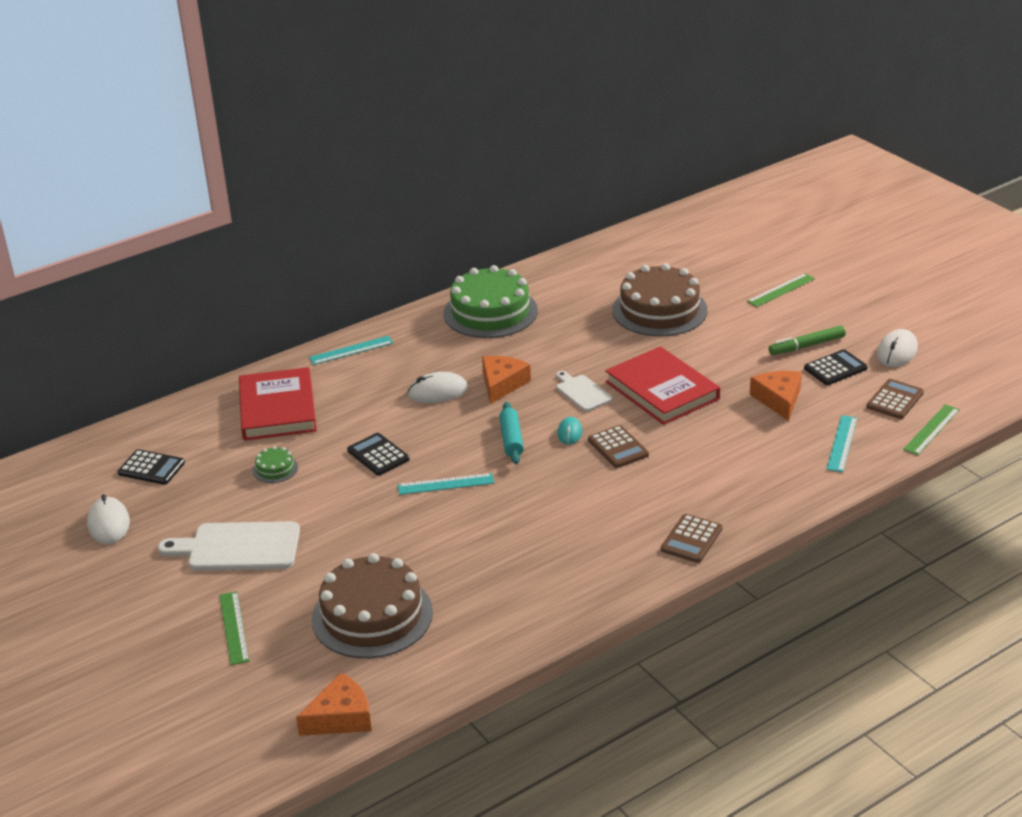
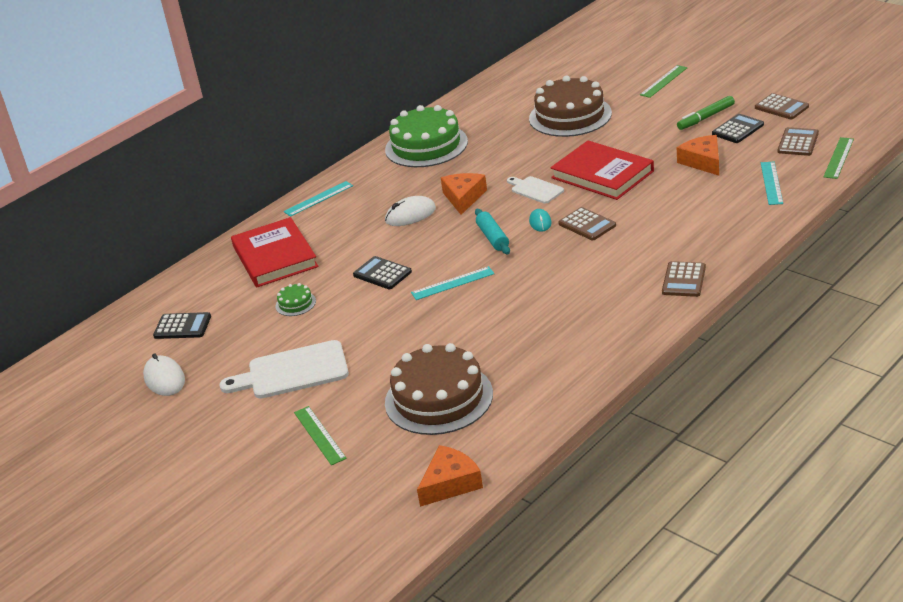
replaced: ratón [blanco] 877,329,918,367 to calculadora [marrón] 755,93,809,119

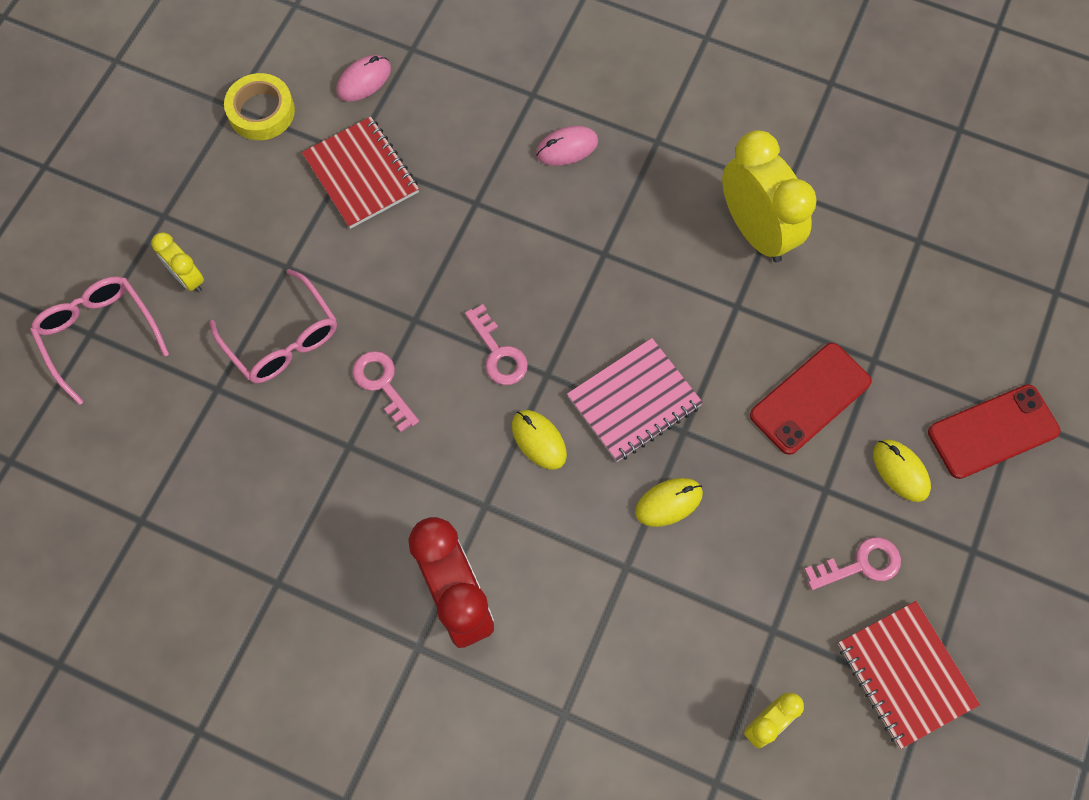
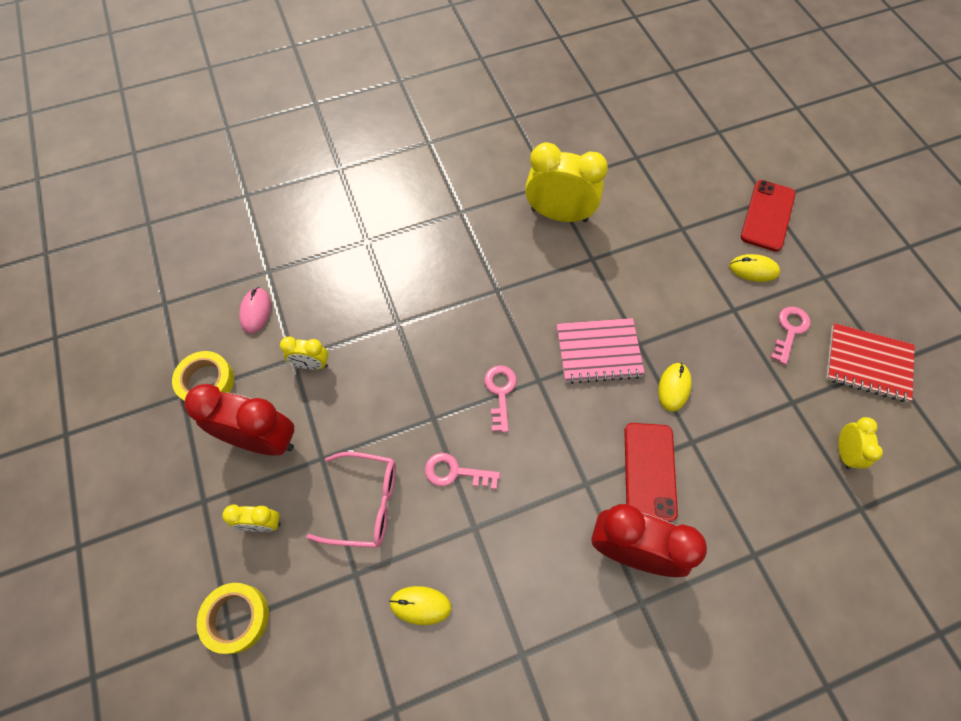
removed: ratón [rosa] 536,126,598,166
added: despertador [rojo] 184,384,294,456
moved: ratón [amarillo] 512,410,567,470 to 389,586,452,625; móvil [rojo] 750,343,872,455 to 624,423,678,522
replaced: gafas [rosa] 30,277,169,405 to cinta adhesiva [amarillo] 197,583,269,654; cuaderno [rojo] 302,117,419,229 to despertador [amarillo] 280,337,328,370
turned: llave [rosa] 465,304,528,385 = 484,365,517,433 105 degrees counterclockwise; cuaderno [rosa] 567,338,703,462 = 557,318,645,384 75 degrees clockwise

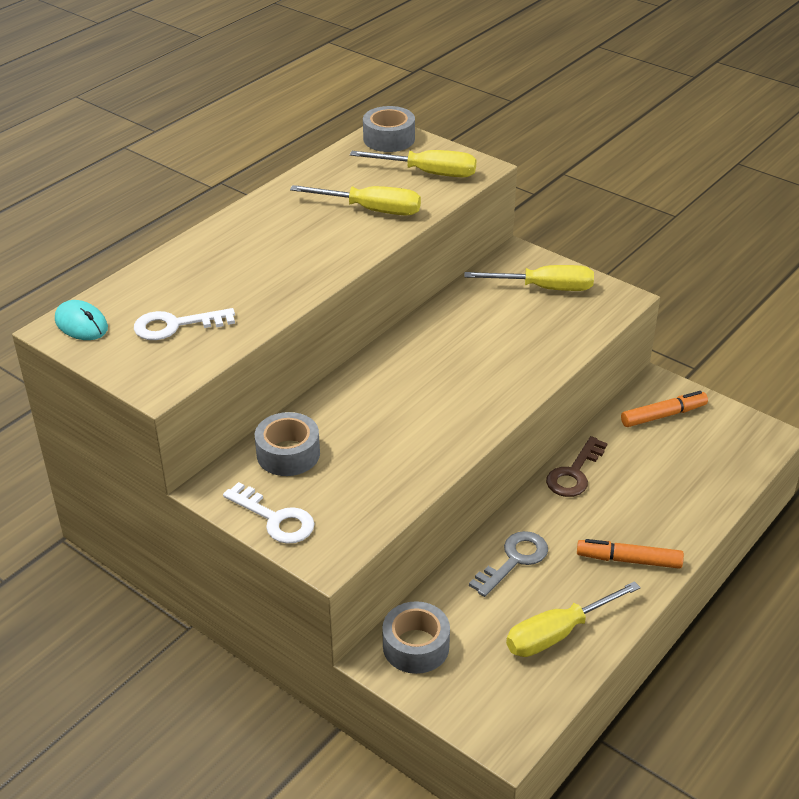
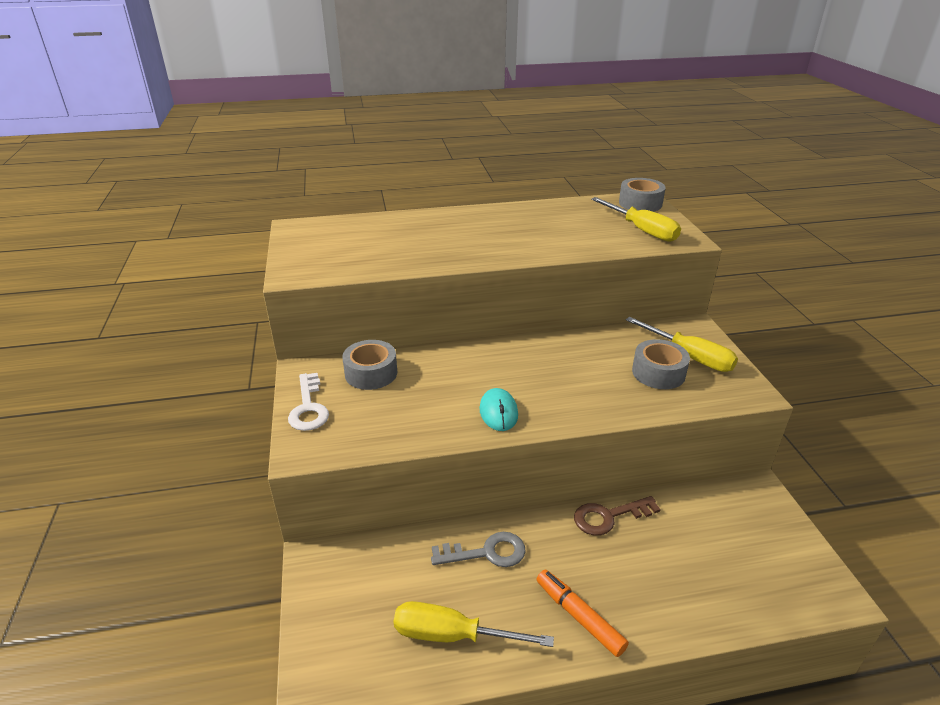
removed: llave [blanco] 134,308,235,340; destornillador [amarillo] 290,185,421,216; rotulador [naranja] 621,391,708,427
moved: ratón [turquesa] 55,300,108,340 to 479,388,518,431; cinta adhesiva [gris] 382,601,450,674 to 632,339,690,389

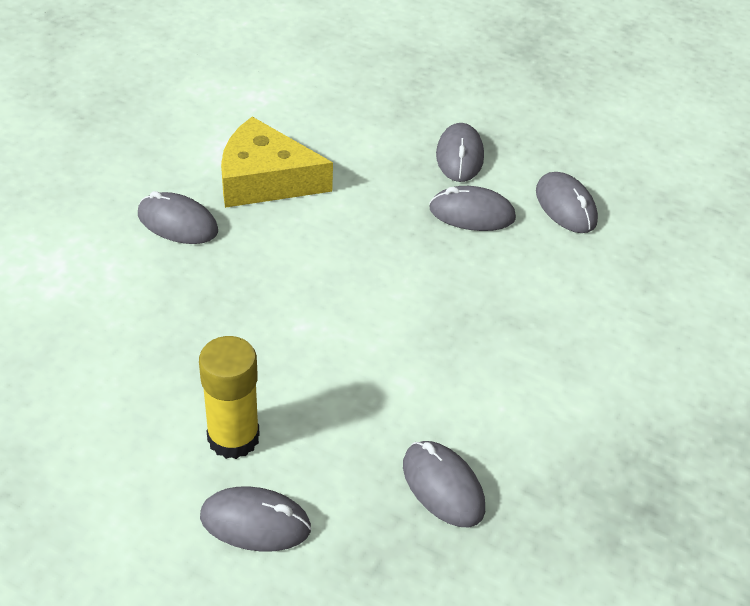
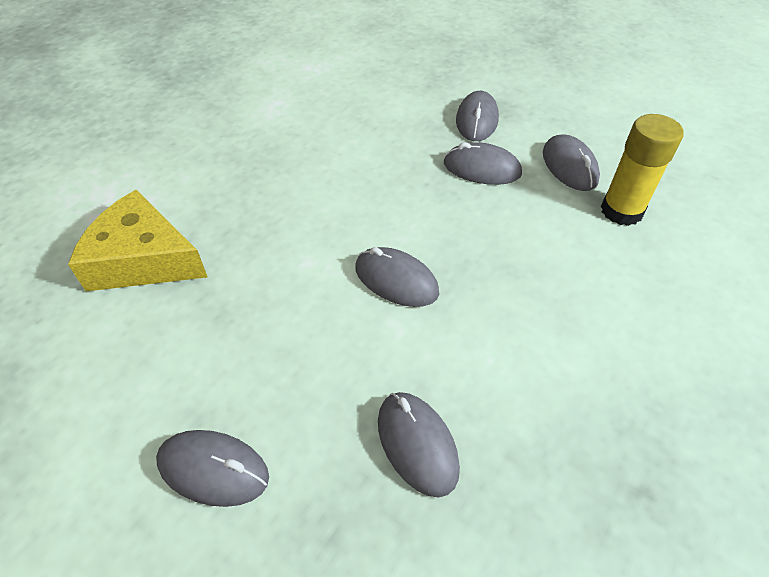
moved: queso [amarillo] 221,117,333,208 to 68,190,208,291; ratón [gris] 138,191,218,244 to 355,247,439,307; barra de pegamento [amarillo] 199,336,260,459 to 601,114,684,226

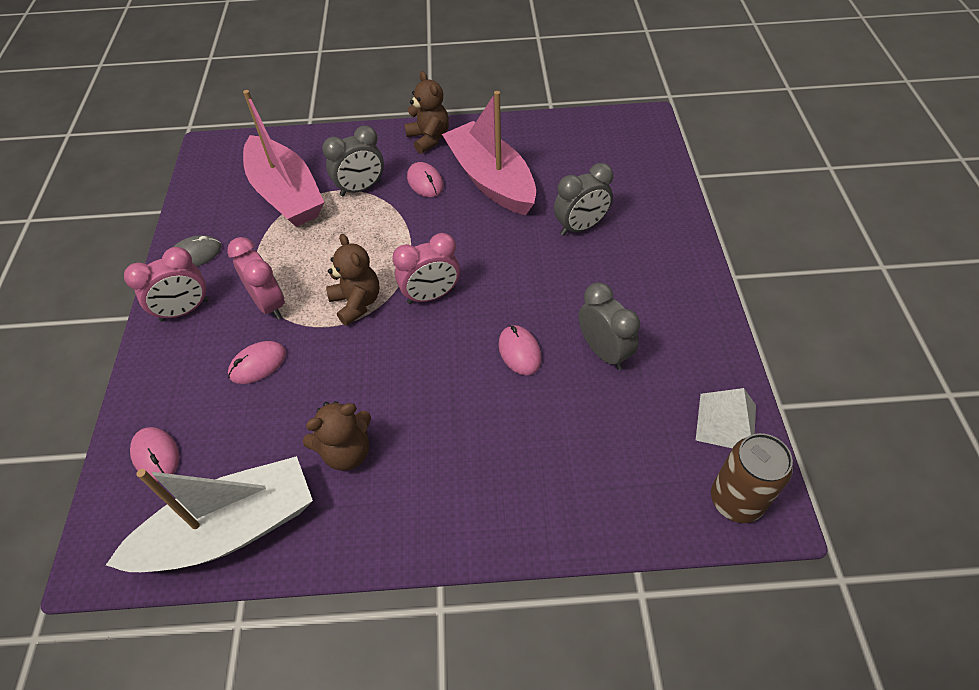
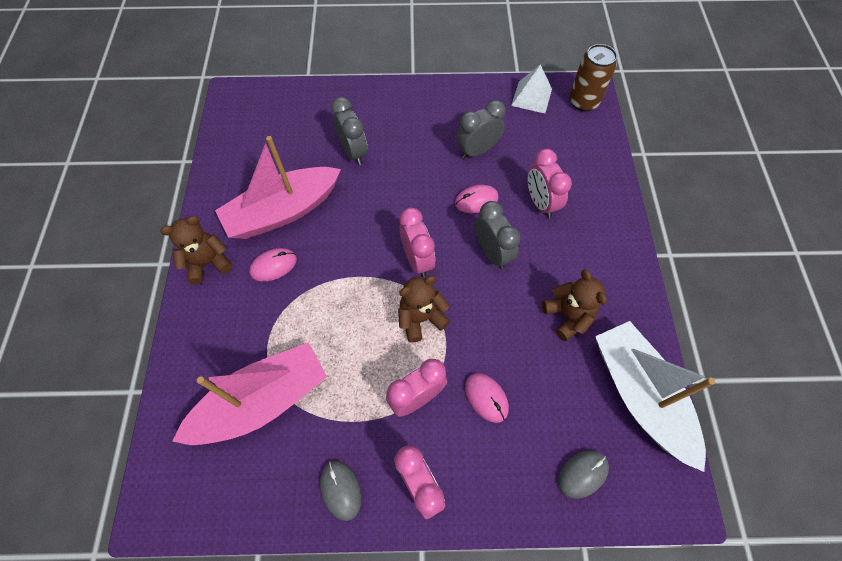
added: despertador [rosa] 528,149,572,218
moved: despertador [gris] 322,126,384,196 to 475,201,521,269
recoloured: ratón [rosa] 130,427,179,481 to ratón [gris] 558,450,609,499

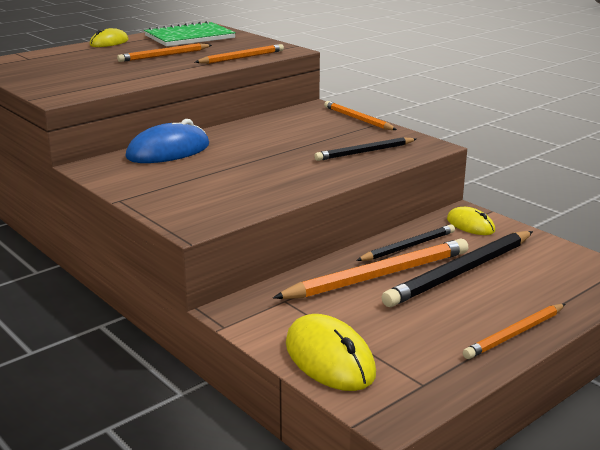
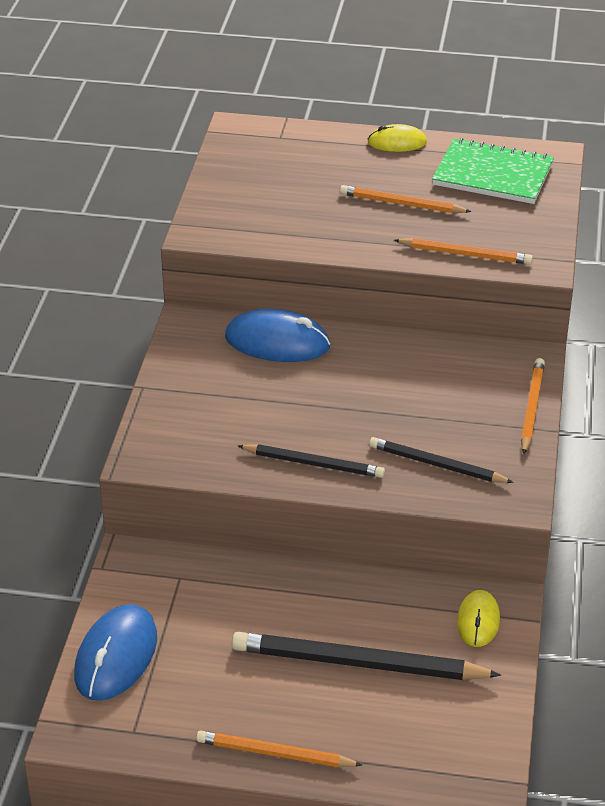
removed: lápiz [naranja] 273,239,468,299
moved: lápiz [negro] 356,224,455,261 to 238,444,385,478
recoloured: ratón [amarillo] 286,314,376,391 to ratón [azul] 74,604,157,701

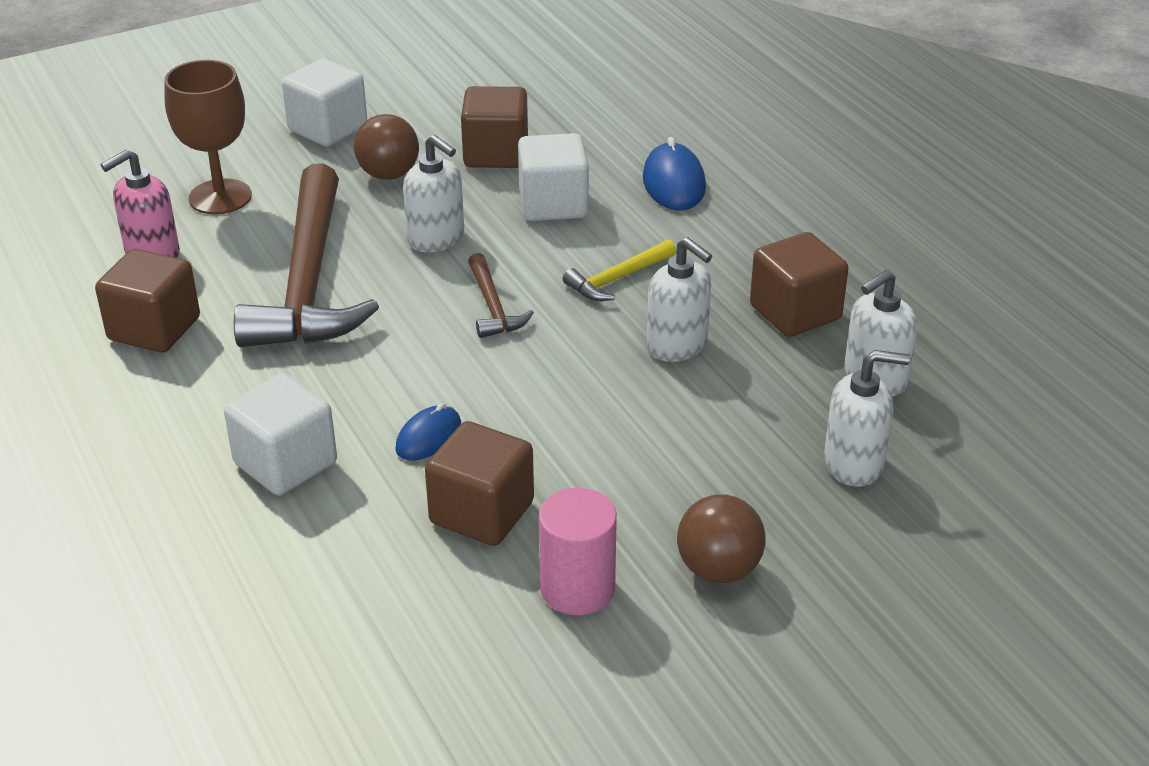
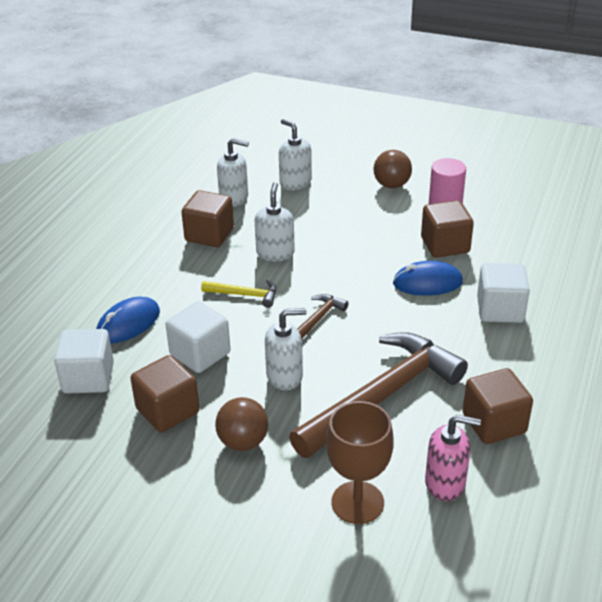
moved: cubo [blanco] 282,59,367,147 to 54,329,114,394
turned: dispensador de jabón [blanco] 403,135,464,252 = 265,308,306,390 75 degrees clockwise
resized: ratón [azul] 395,403,461,460 = 393,261,463,296 x1.54

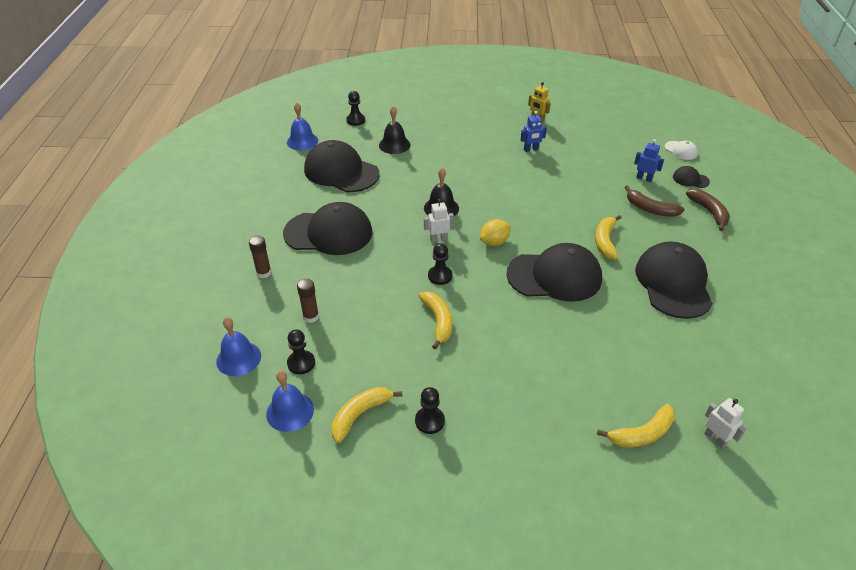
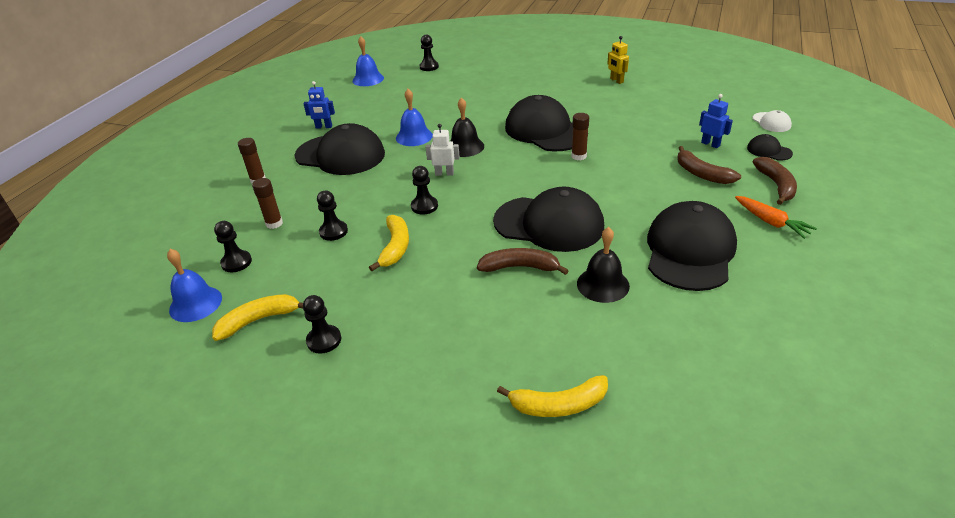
removed: limón [amarillo] 480,219,511,246; plátano [amarillo] 595,215,621,260; robot [blanco] 704,398,746,448
added: peón [negro] 317,191,348,241; plátano [marrón] 477,248,569,275; barra de pegamento [marrón] 571,113,589,160; zanahoria [naranja] 735,196,817,239
moved: robot [azul] 521,111,547,152 to 303,81,335,129; campana [azul] 216,317,261,376 to 396,89,433,146; gorra [negro] 304,140,379,192 to 505,95,573,152; campana [negro] 379,106,410,154 to 577,227,630,303

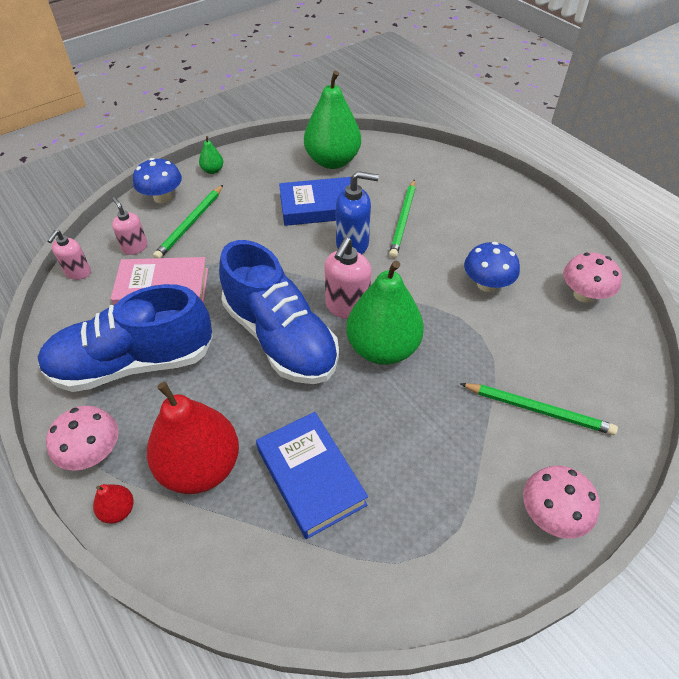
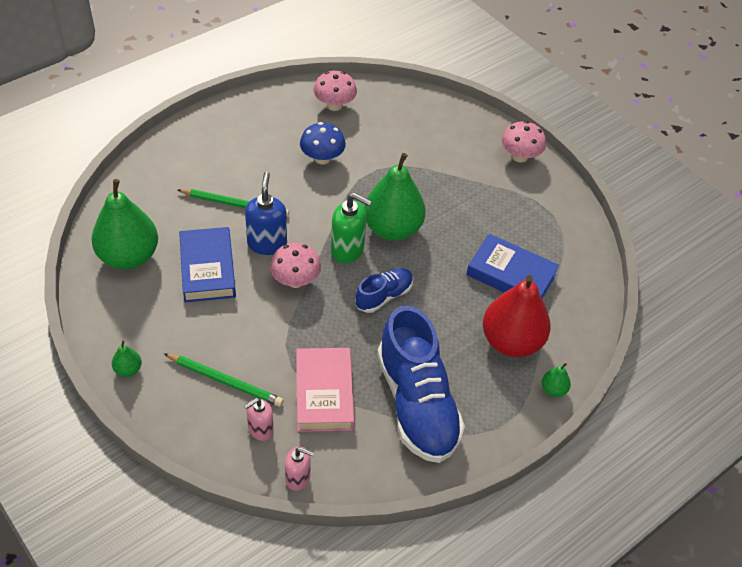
removed: seta [azul] 133,158,182,203; lápiz [verde] 460,383,618,435
moved: seta [rosa] 46,406,118,471 to 270,243,321,288
recoloured: dispensador de jabón [rosa] 325,237,372,319 to dispensador de jabón [verde] 331,193,372,264; pera [rojo] 93,484,134,524 to pera [verde] 542,363,571,397
turned: libro [azul] 256,412,368,539 = 466,234,559,298 60 degrees clockwise
resized: zapato [azul] 219,240,339,384 = 355,268,413,313 x0.50

